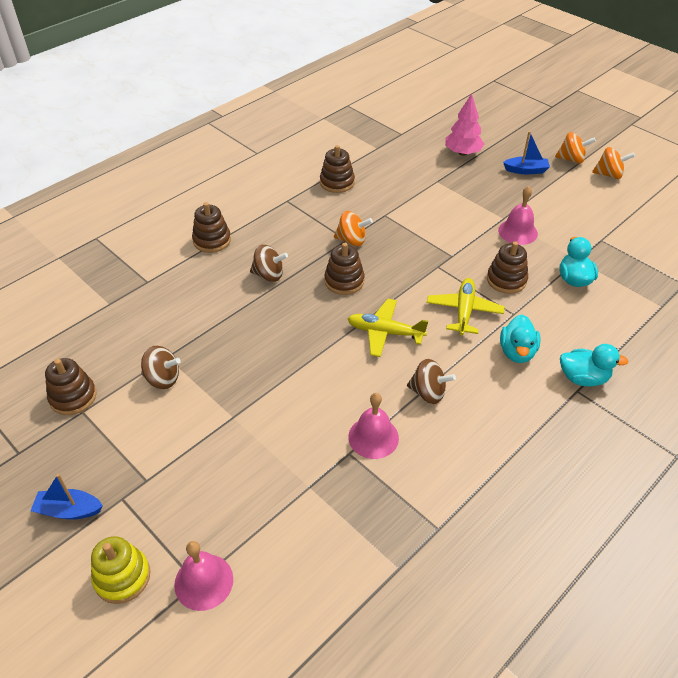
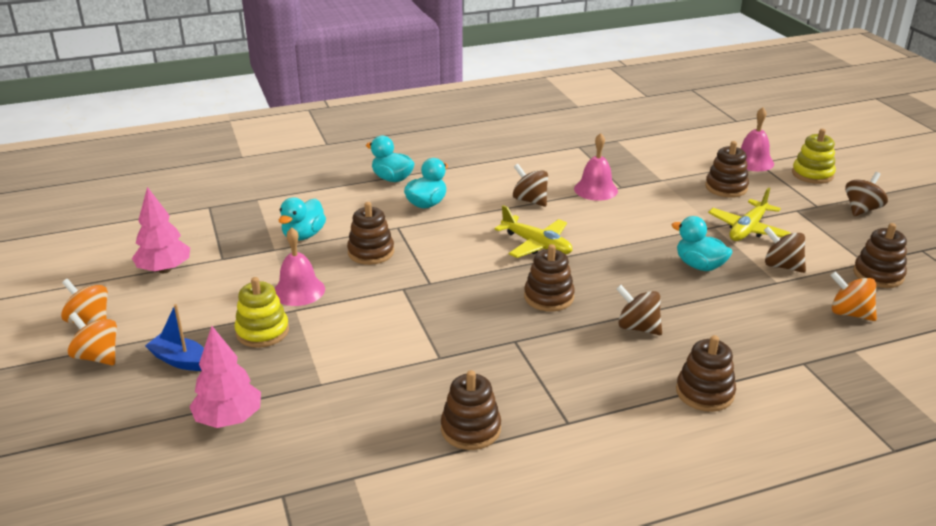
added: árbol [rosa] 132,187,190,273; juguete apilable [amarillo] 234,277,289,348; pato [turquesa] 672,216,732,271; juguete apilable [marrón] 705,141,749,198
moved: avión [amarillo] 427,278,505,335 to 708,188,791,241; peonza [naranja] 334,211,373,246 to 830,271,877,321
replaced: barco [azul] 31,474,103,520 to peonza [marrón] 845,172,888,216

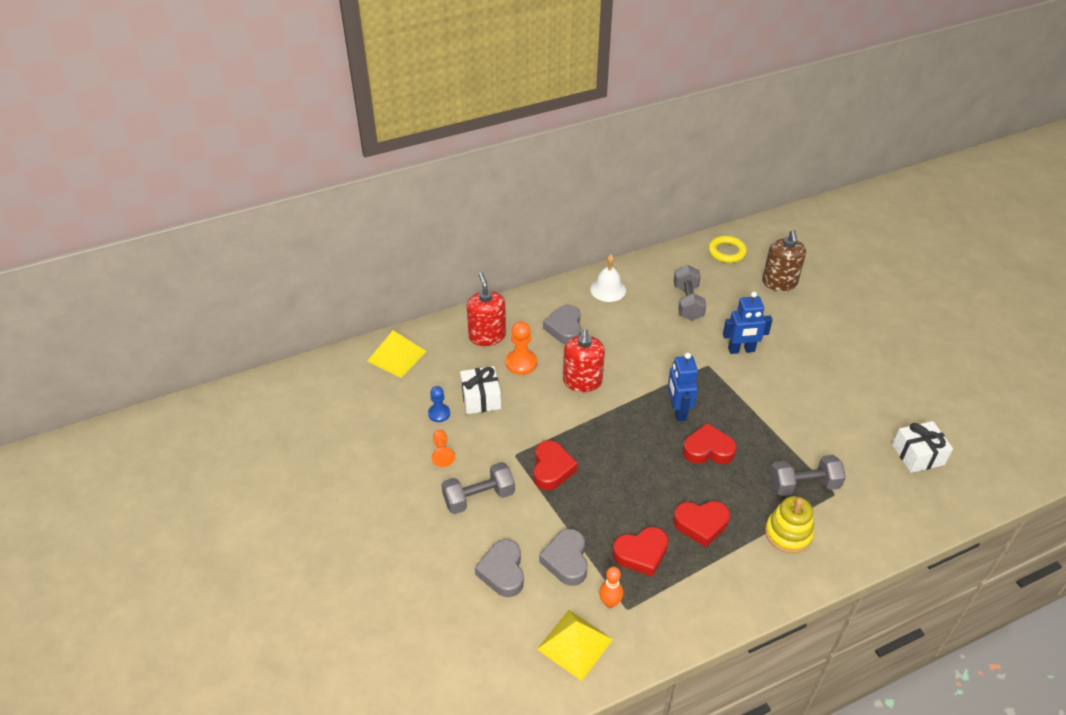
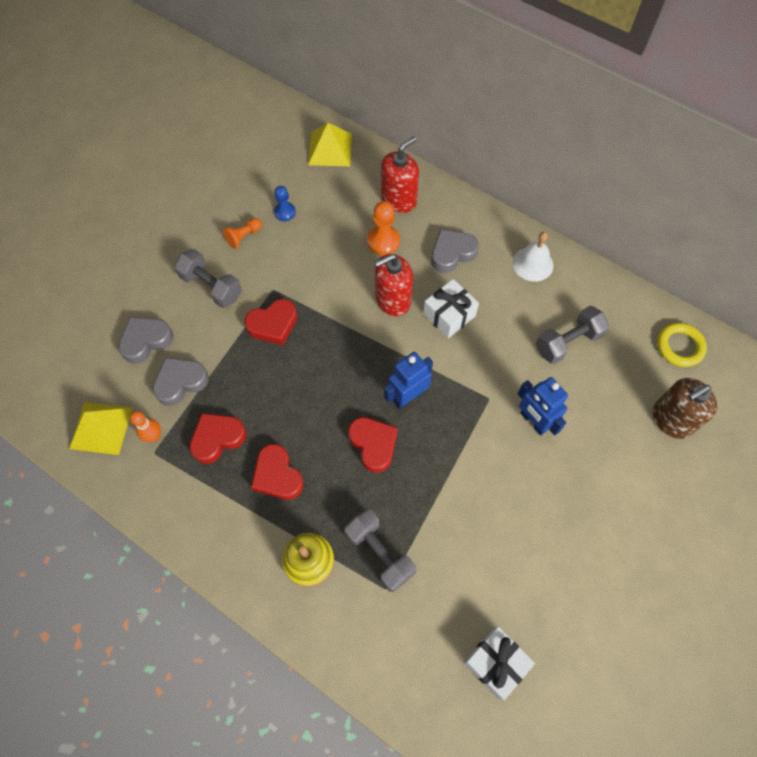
moved: regalo [blanco] 460,366,501,414 to 423,279,479,338
turned: corazón [rojo] 612,527,668,577 = 189,413,246,464 105 degrees clockwise

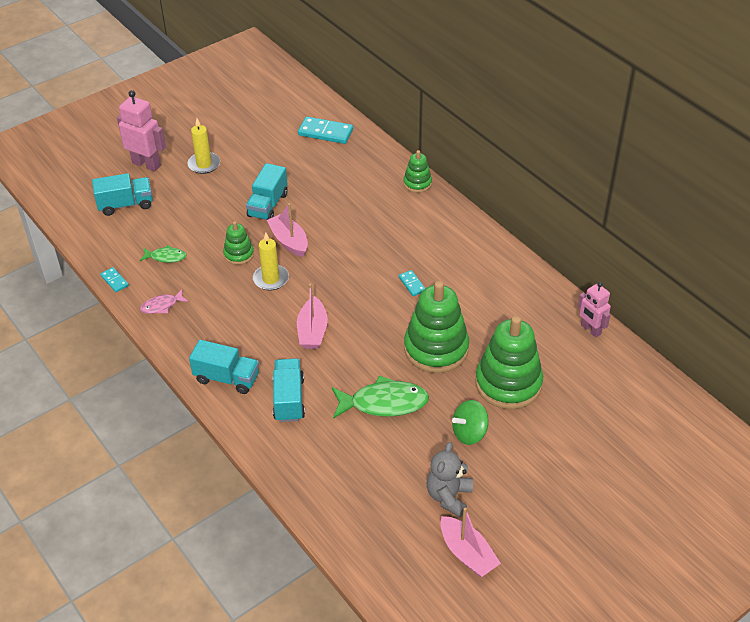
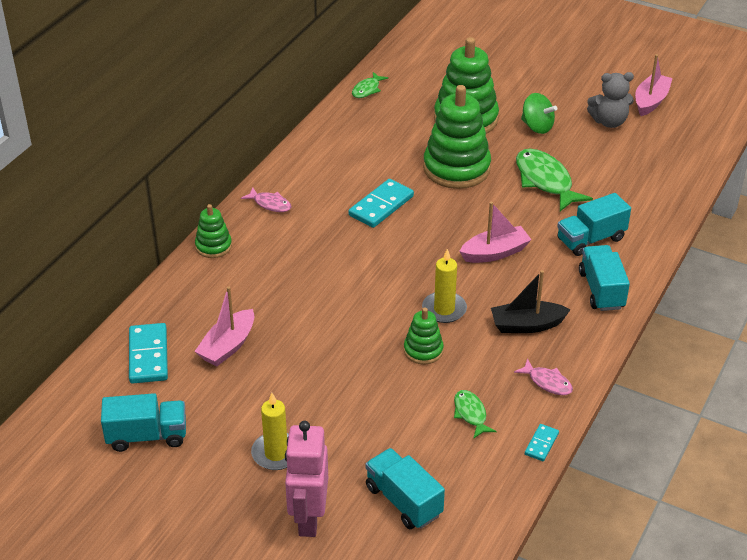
added: pez [rosa] 241,187,292,212; barco [negro] 491,270,570,333
moved: camión [turquesa] 246,163,288,220 to 101,393,186,452; barco [rosa] 267,203,308,257 to 194,286,254,366
replaced: robot [rosa] 577,282,611,338 to pez [verde] 352,72,388,98
resized: ficha de dominó [turquesa] 399,270,425,296 = 349,179,414,228 x1.88

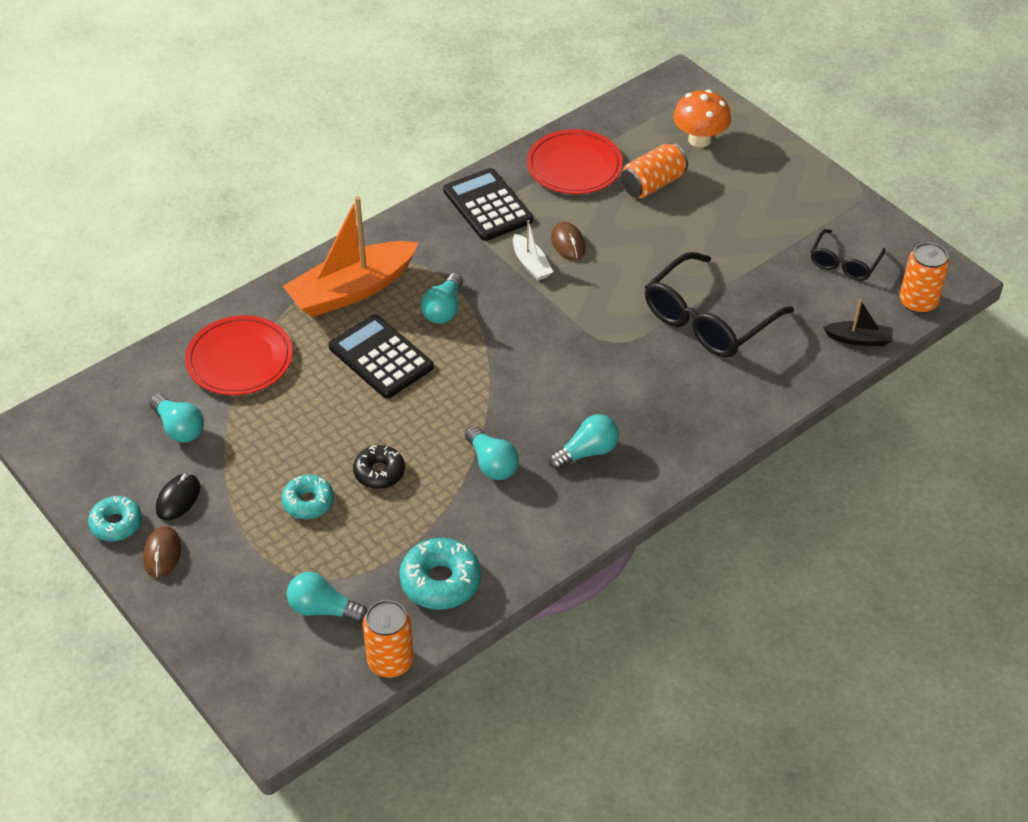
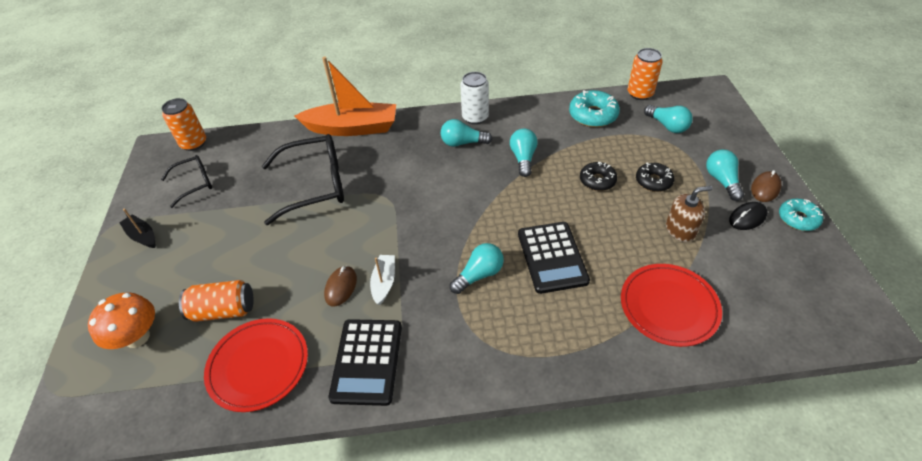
added: lata [blanco] 460,72,489,124; dispensador de jabón [marrón] 666,186,712,242
moved: barco [negro] 823,299,893,346 to 119,208,155,248; barco [naranja] 283,196,419,317 to 295,57,396,136; bombilla [turquesa] 149,394,204,443 to 706,150,744,201
recoloured: rosquilla [turquesa] 281,475,334,519 to rosquilla [negro] 636,163,674,192

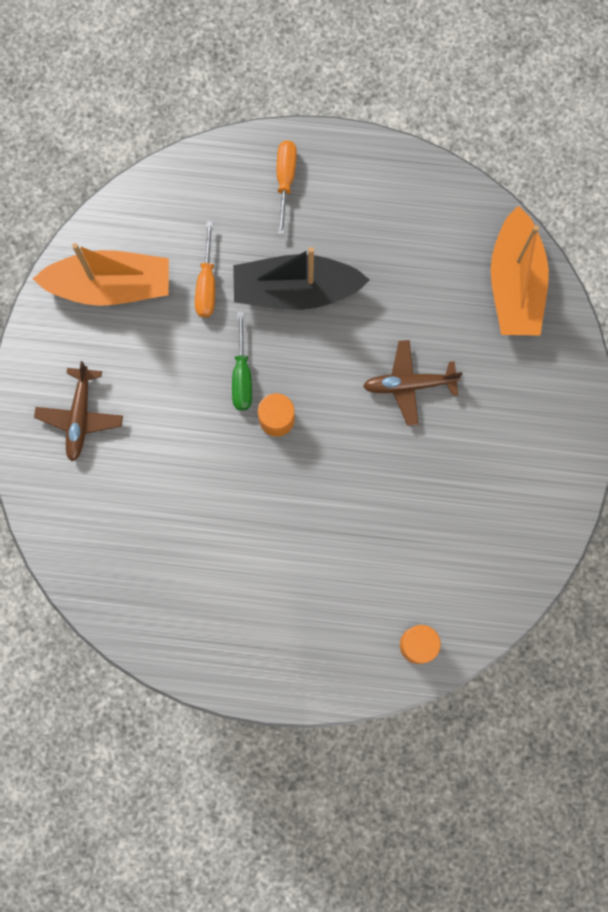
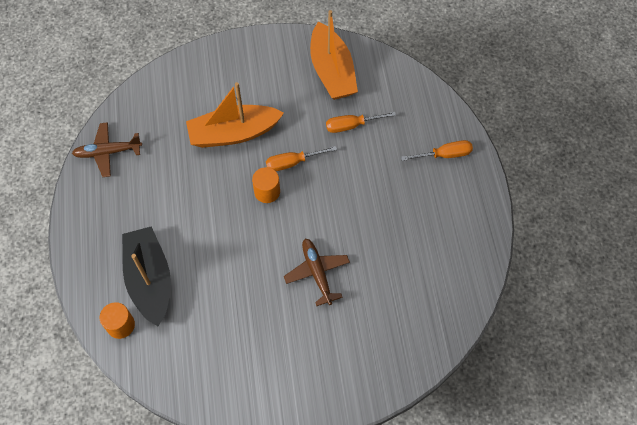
moved: avión [marrón] 34,361,123,461 to 72,122,142,177; barco [negro] 233,247,370,310 to 122,226,171,326; barco [naranja] 491,205,549,335 to 186,82,284,148
recoloured: destornillador [verde] 232,312,252,410 to destornillador [naranja] 266,146,337,171

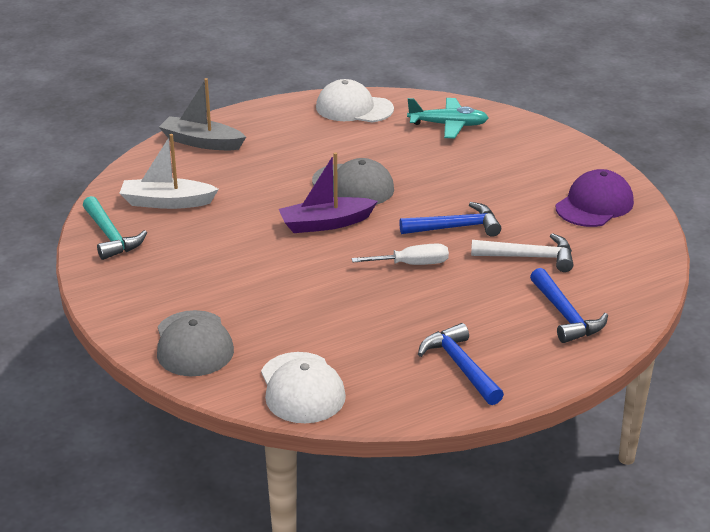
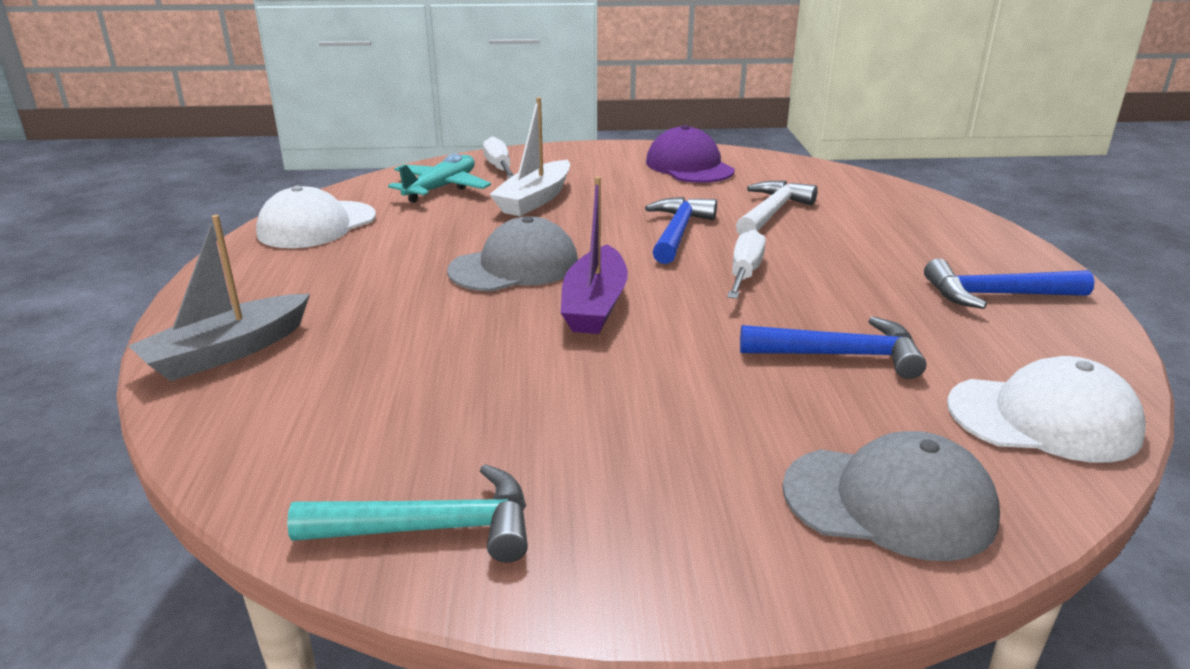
added: destornillador [blanco] 483,136,515,178
moved: barco [blanco] 119,134,219,209 to 489,97,570,216; martillo [azul] 530,268,608,343 to 740,316,927,379

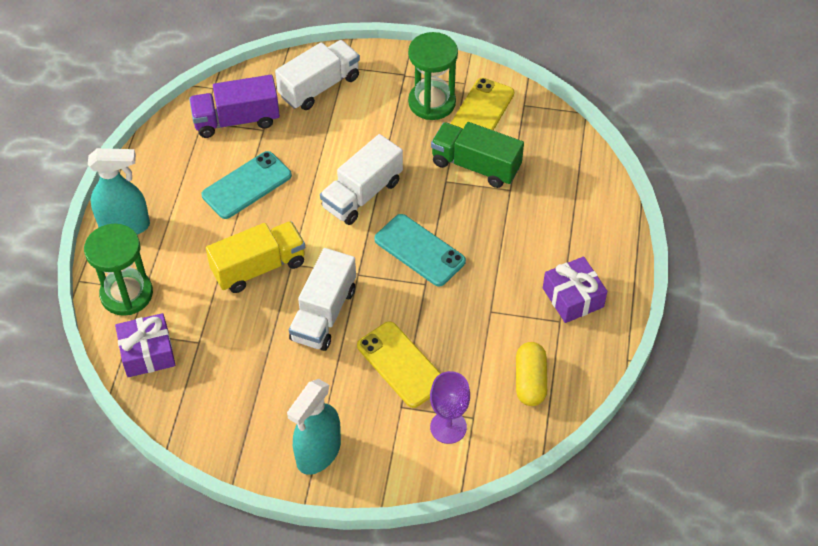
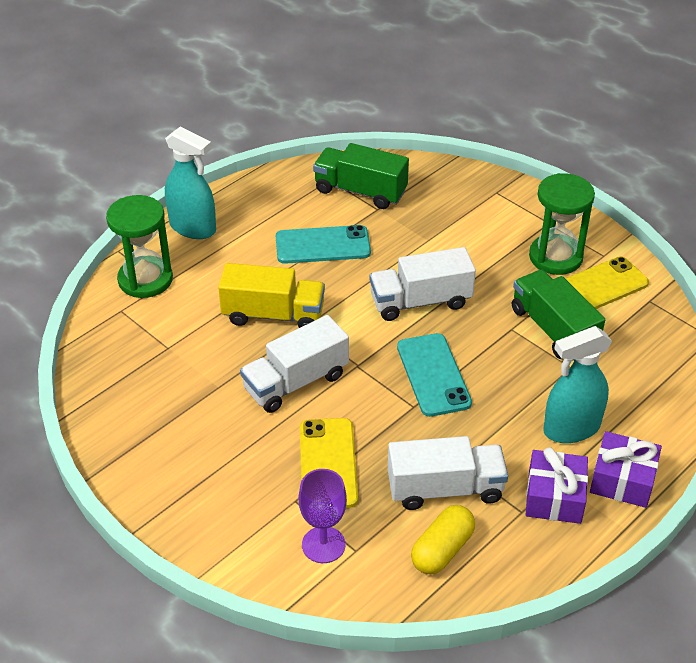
moved: camión [blanco] 275,40,360,110 to 388,436,508,510; pulverizador [turquesa] 287,379,341,475 to 544,326,612,443; regalo [morado] 115,313,175,377 to 590,431,662,508
recoloured: camión [morado] 189,75,280,138 to camión [verde] 313,143,409,209

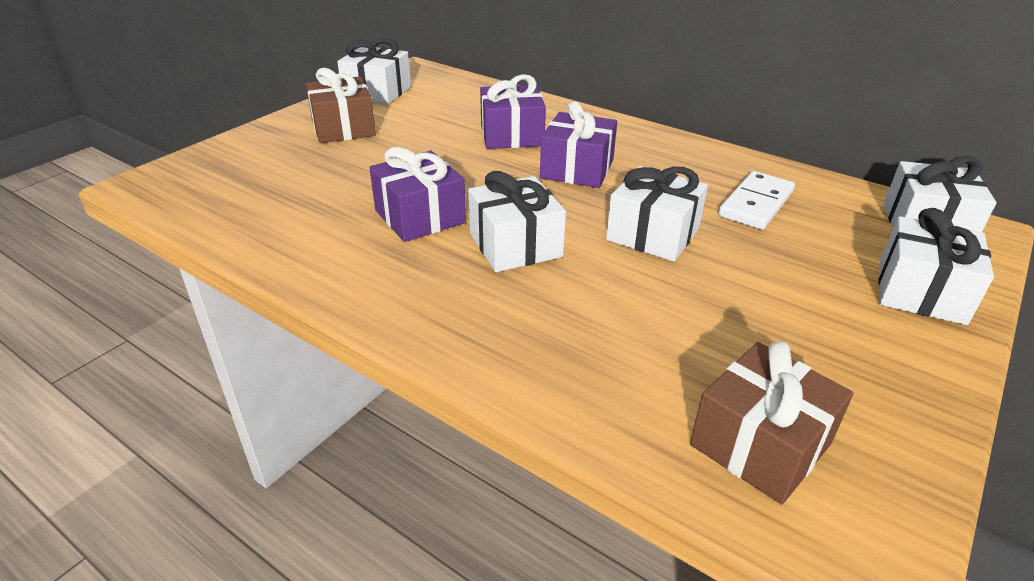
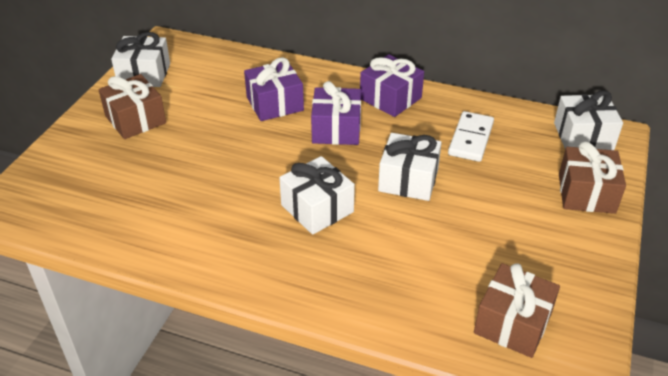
moved: regalo [morado] 370,147,466,242 to 360,54,424,117
recoloured: regalo [blanco] 878,208,994,325 to regalo [marrón] 559,142,626,214

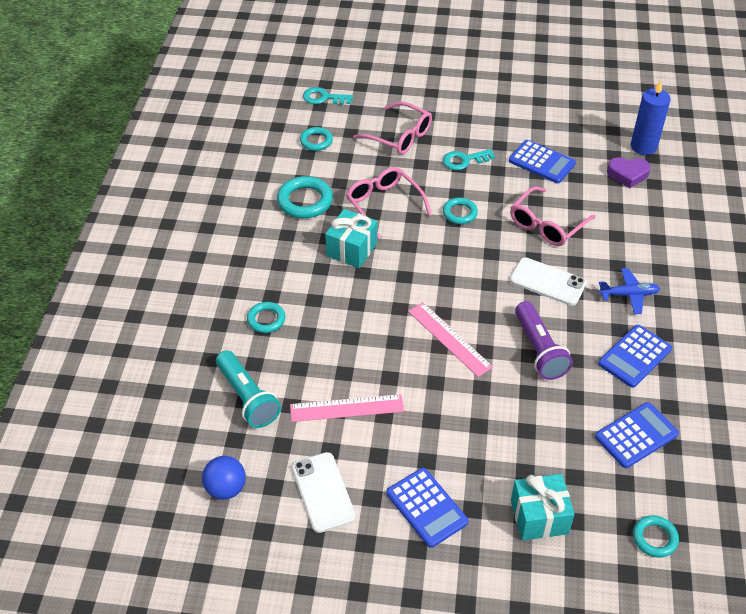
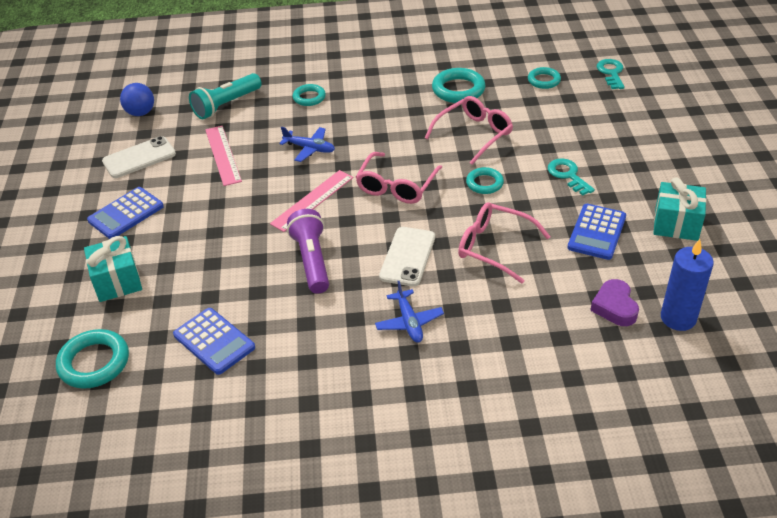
removed: calculadora [azul] 598,325,672,388
added: avión [azul] 279,127,335,162
moved: gafas [rosa] 353,102,432,155 to 356,152,442,204; regalo [turquesa] 325,209,377,268 to 653,177,707,241
turned: lámpara de mano [morado] 515,301,573,380 = 287,209,329,294 105 degrees clockwise
resized: anillo [turquesa] 633,515,679,558 = 56,329,129,389 x1.61

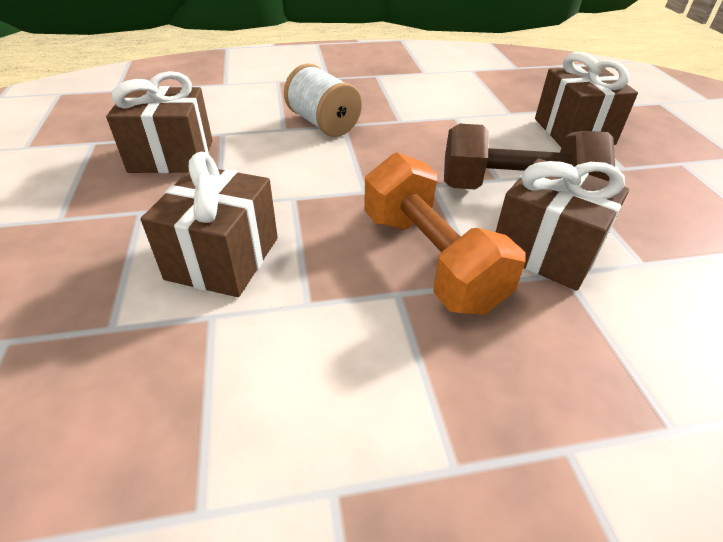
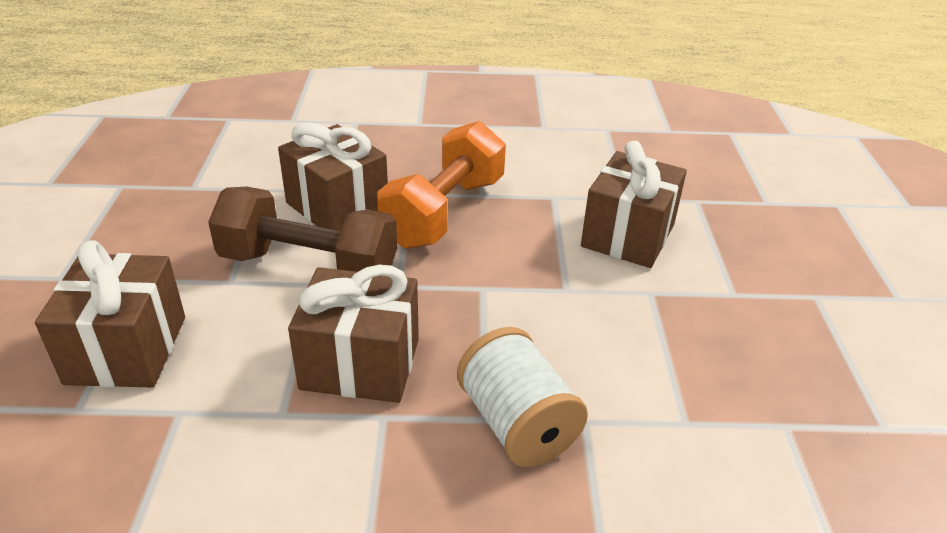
moved: regalo [marrón] 106,71,213,173 to 288,265,419,403
turned: mancuerna [naranja] 364,152,526,315 = 377,121,506,249 45 degrees clockwise

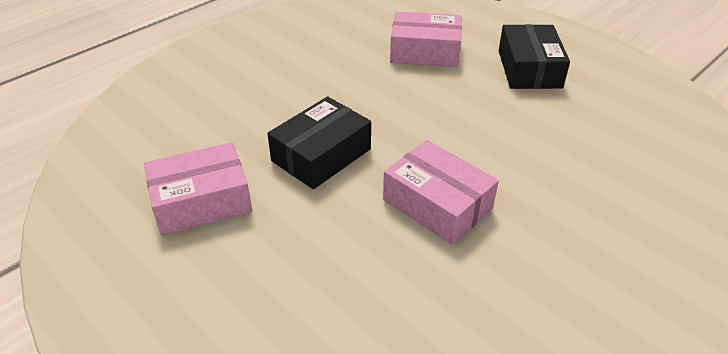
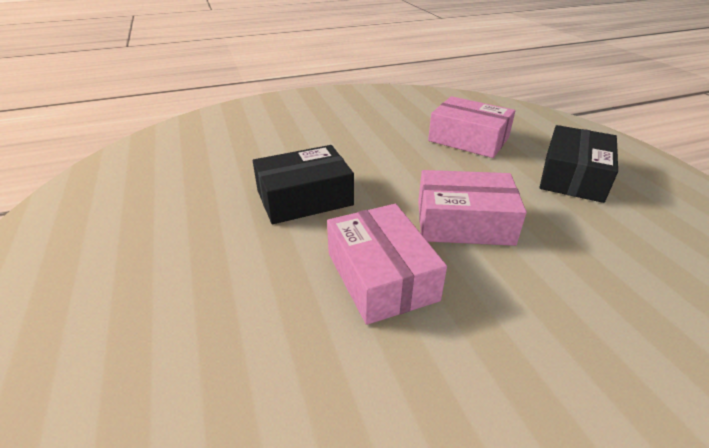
moved: caja [rosa] 144,142,252,236 to 418,170,527,246

